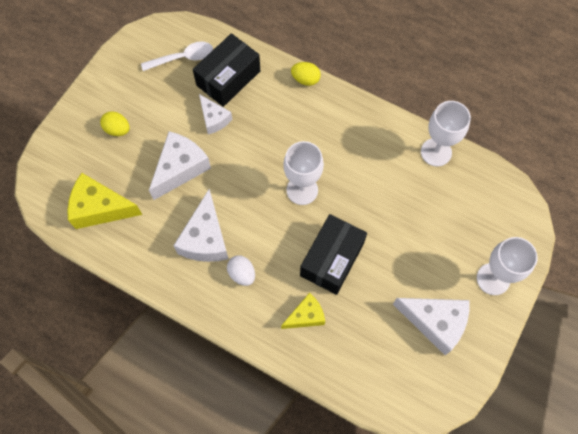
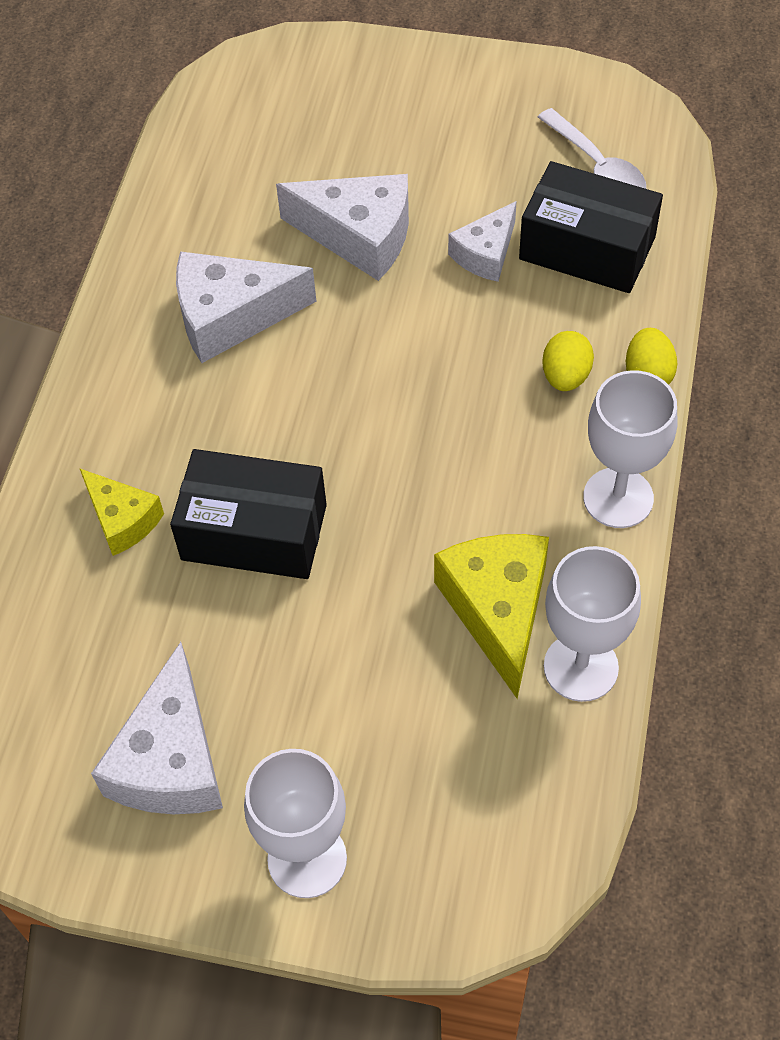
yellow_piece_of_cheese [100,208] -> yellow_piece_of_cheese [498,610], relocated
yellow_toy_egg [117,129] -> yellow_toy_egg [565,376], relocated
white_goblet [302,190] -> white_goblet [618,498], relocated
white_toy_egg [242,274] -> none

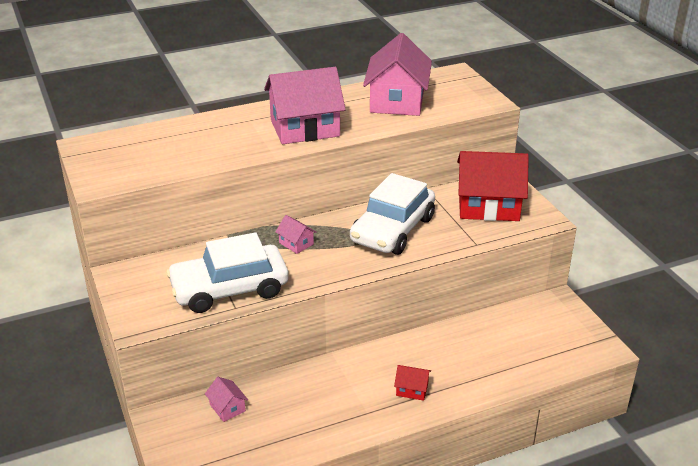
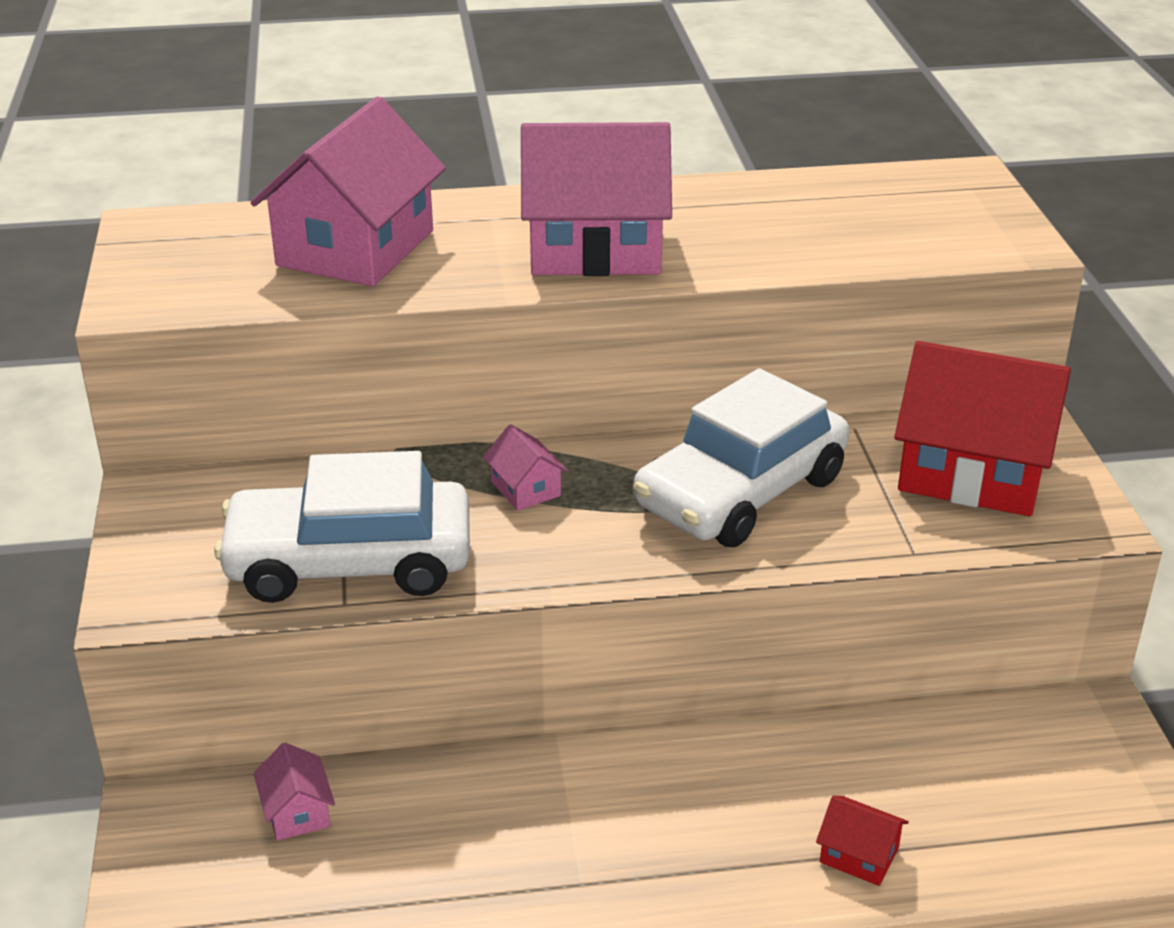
rose-pink_cottage [397,101] -> rose-pink_cottage [355,248], relocated
scarlet_cottage [412,389] -> scarlet_cottage [859,855], relocated

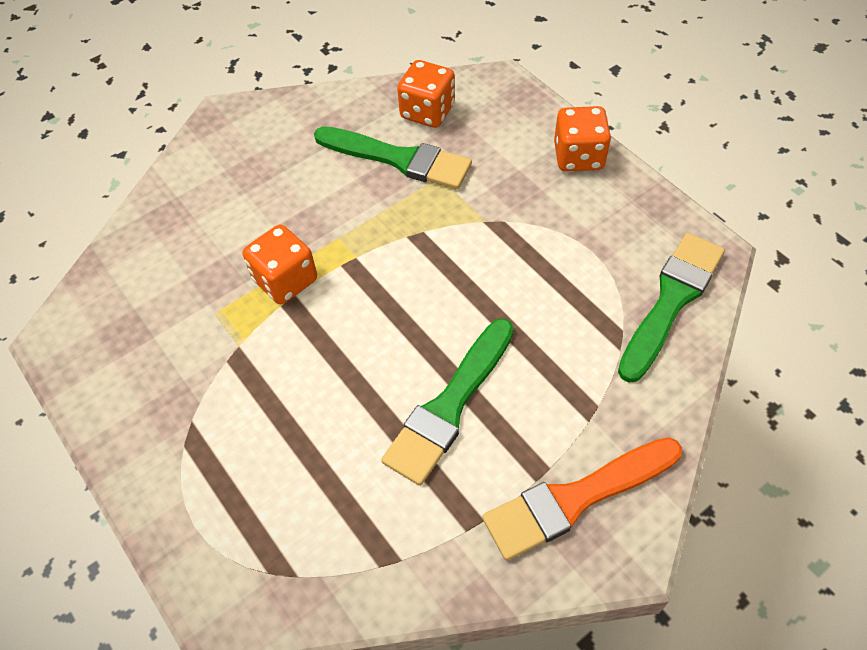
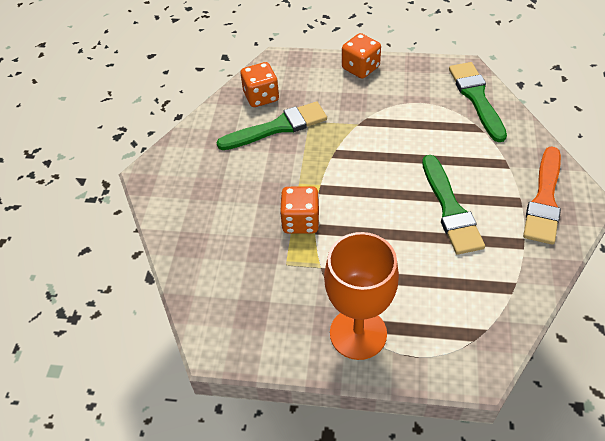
none -> bright_orange_goblet [358,333]

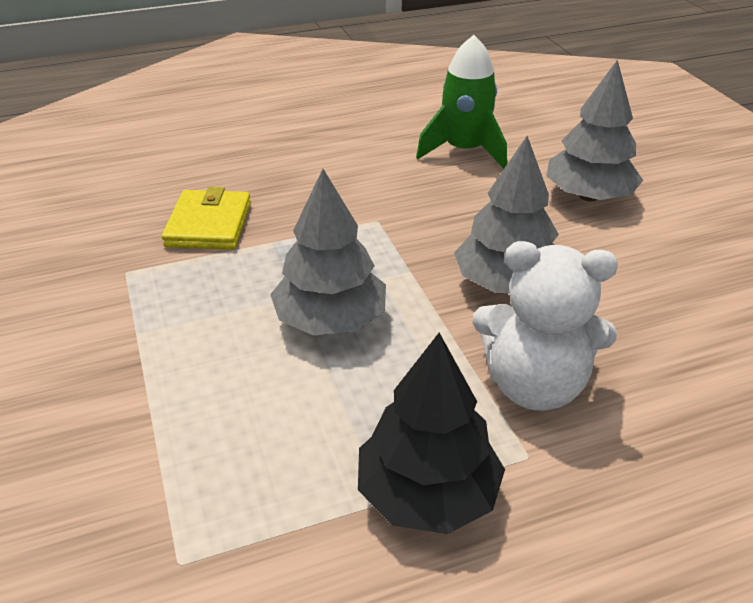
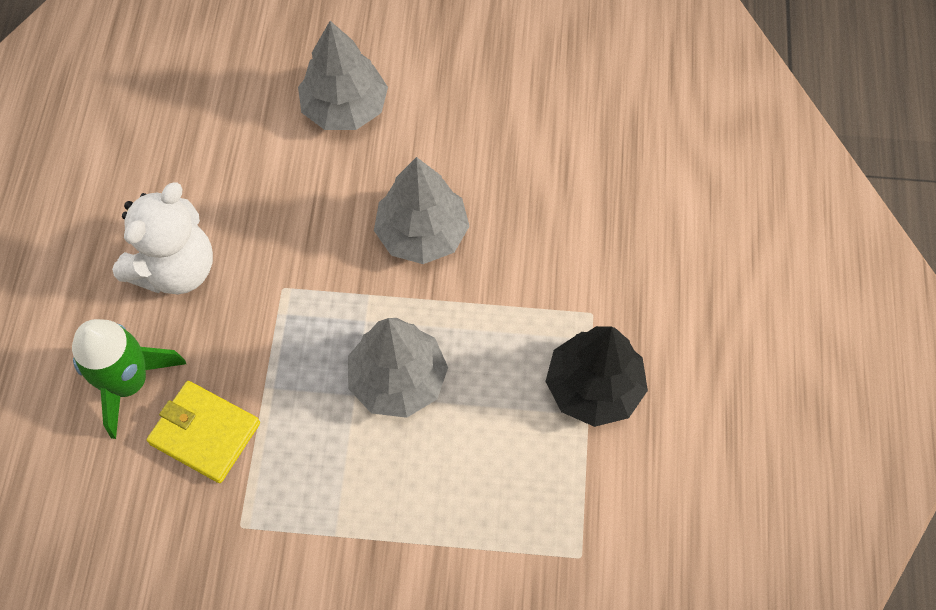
green_toy_rocket [464,151] -> green_toy_rocket [128,382], relocated
white_teddy_bear [534,385] -> white_teddy_bear [176,269], relocated

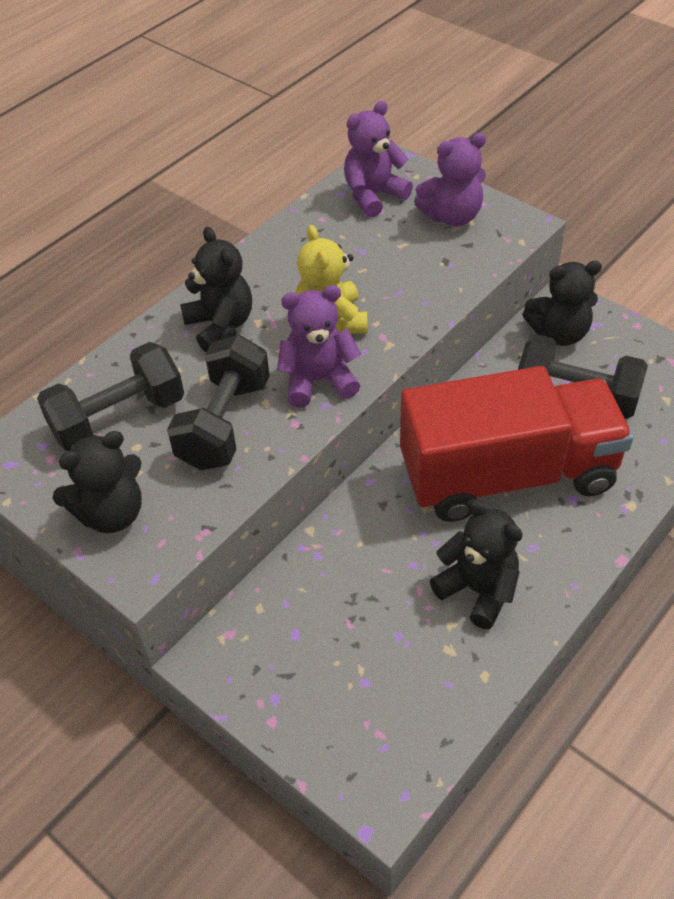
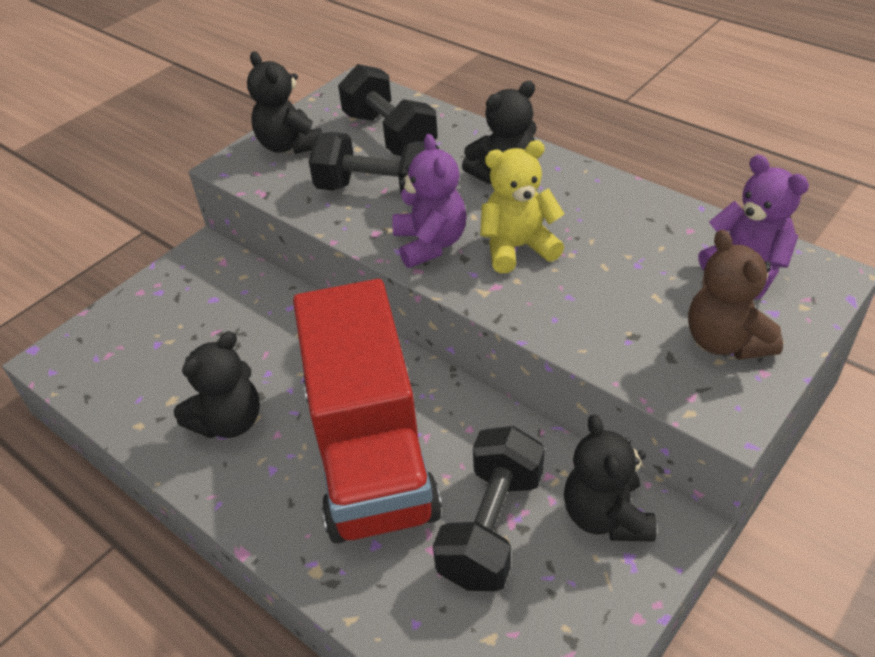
violet_teddy_bear [452,216] -> dark_brown_teddy_bear [725,341]

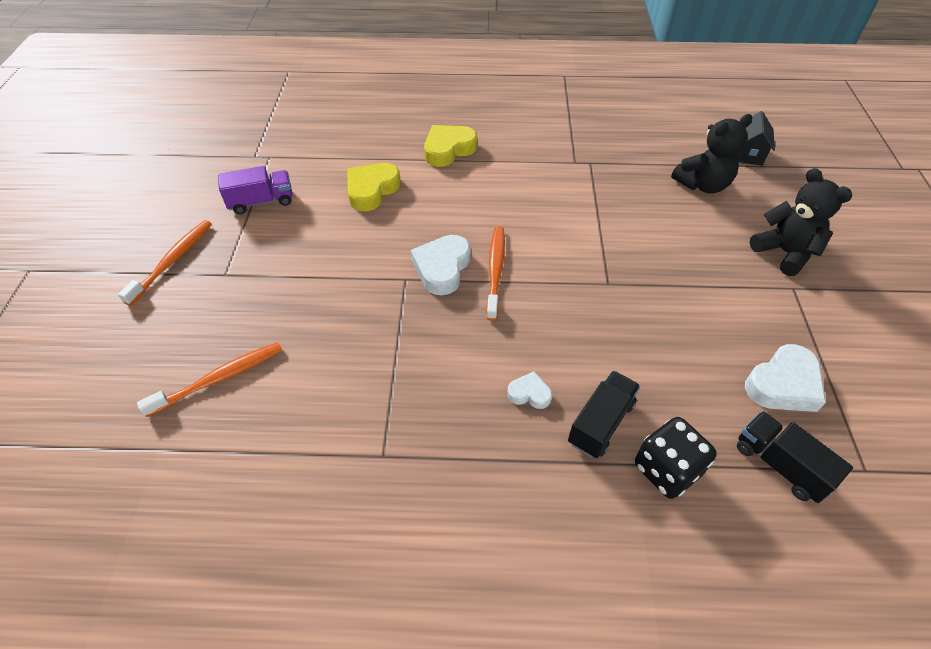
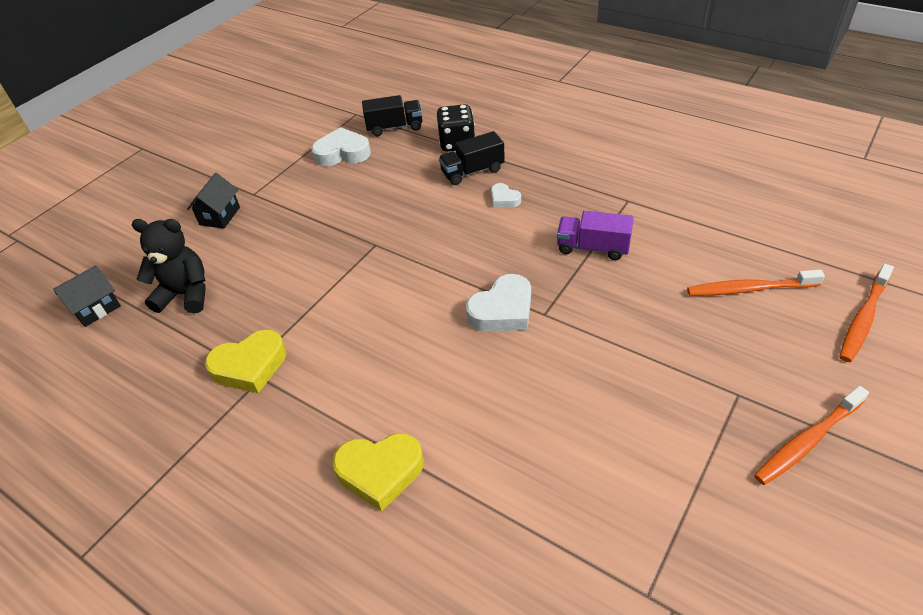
ebony_teddy_bear [784,252] -> ebony_cottage [220,216]
yellow_love_heart [372,190] -> yellow_love_heart [250,366], relocated
ebony_lorry [780,465] -> ebony_lorry [395,127], 90 degrees counterclockwise
violet_lorry [261,201] -> violet_lorry [592,247], relocated
bright_orange_tooth_brush [495,271] -> bright_orange_tooth_brush [863,318], relocated

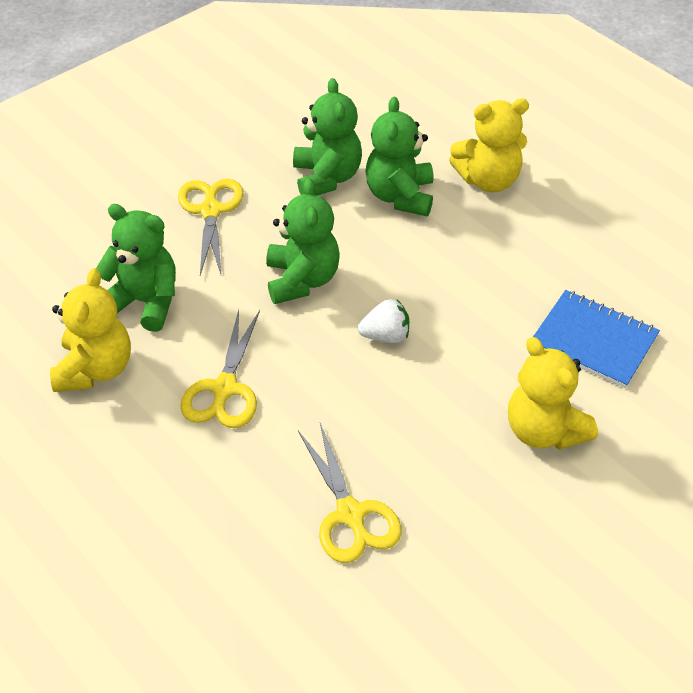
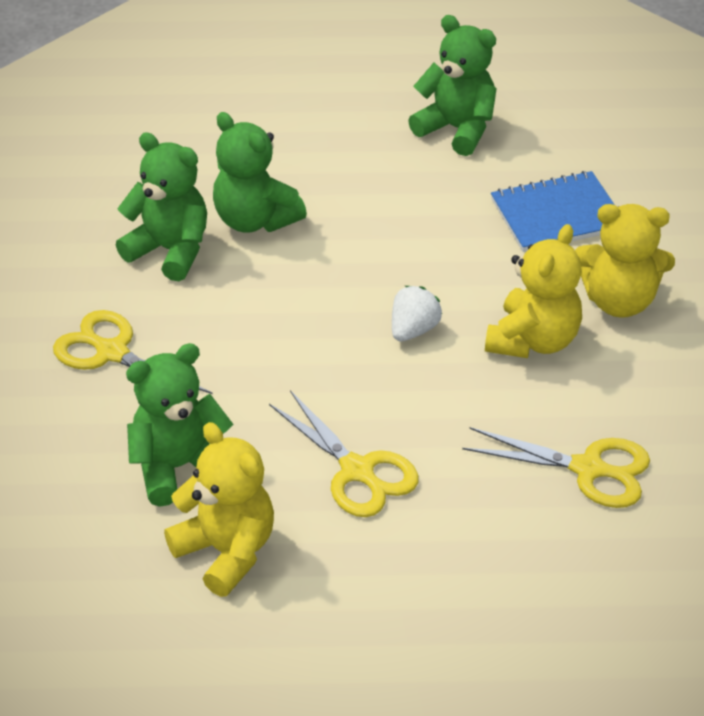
green_teddy_bear [302,280] -> green_teddy_bear [457,129], relocated
yellow_teddy_bear [488,180] -> yellow_teddy_bear [533,341], relocated

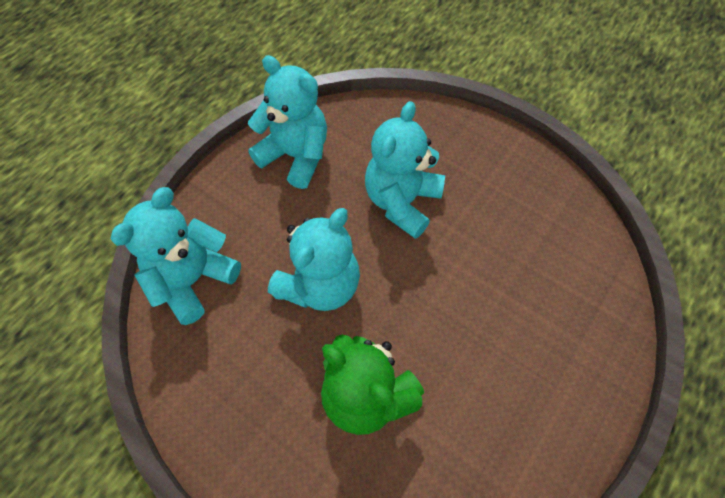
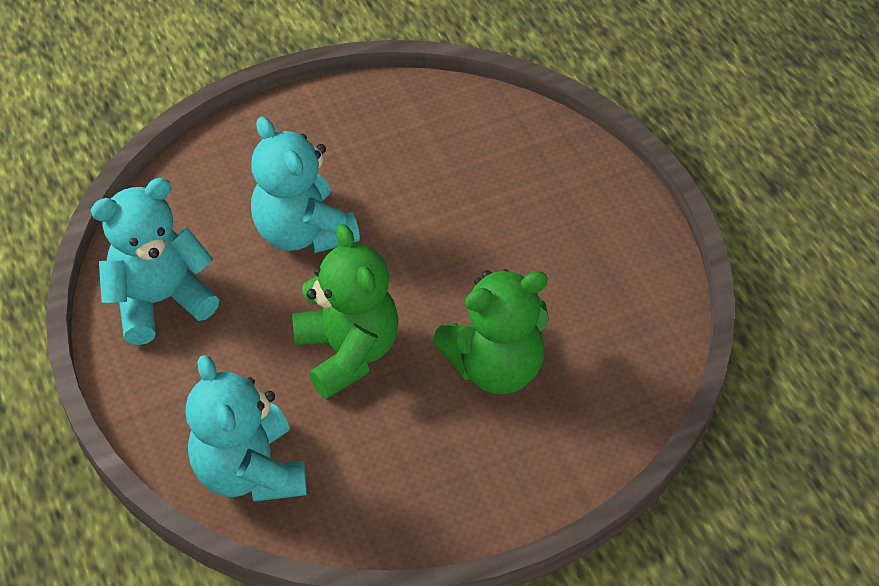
teal_teddy_bear [320,285] -> green_teddy_bear [348,352]

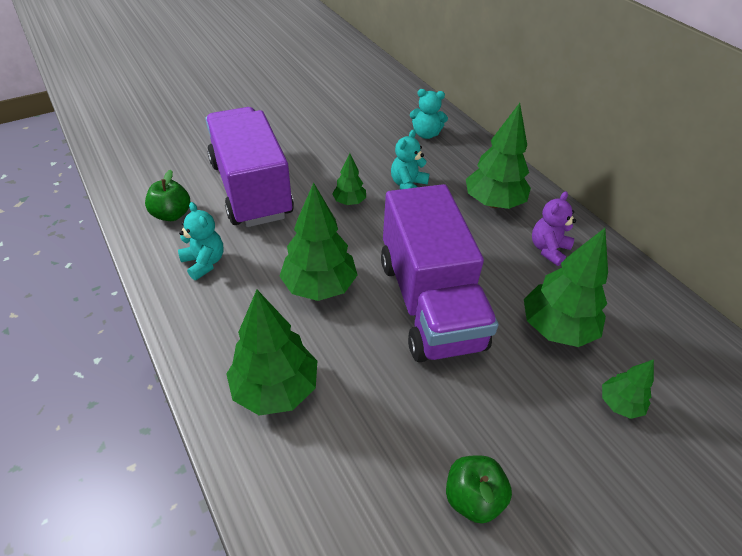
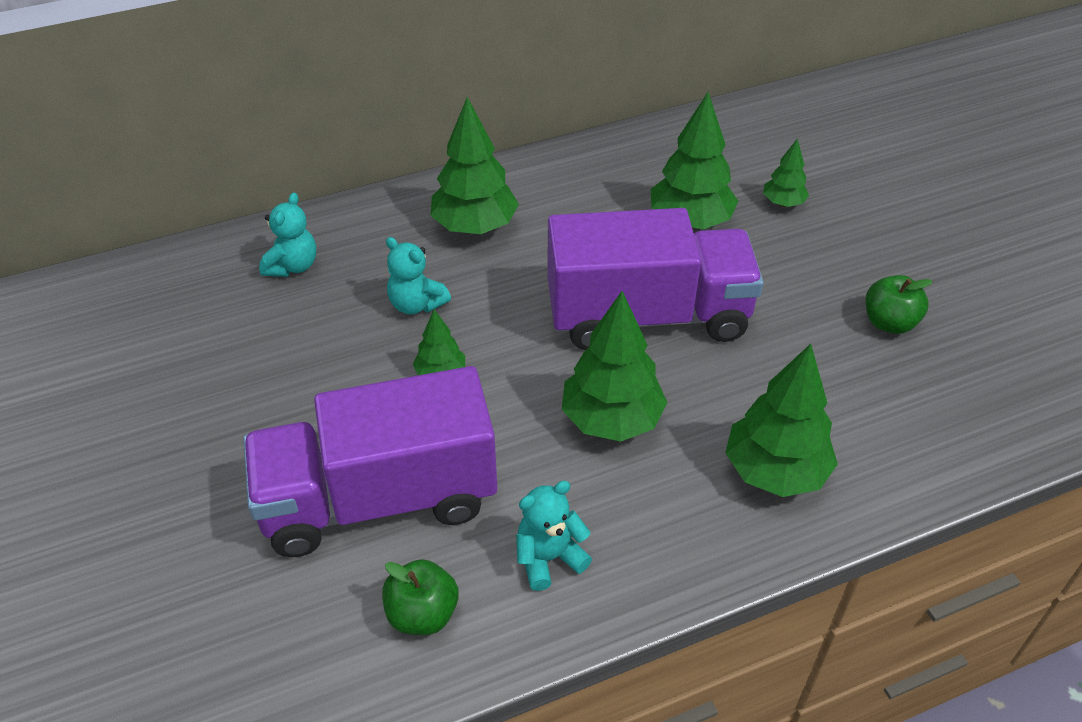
violet_teddy_bear [548,249] -> none

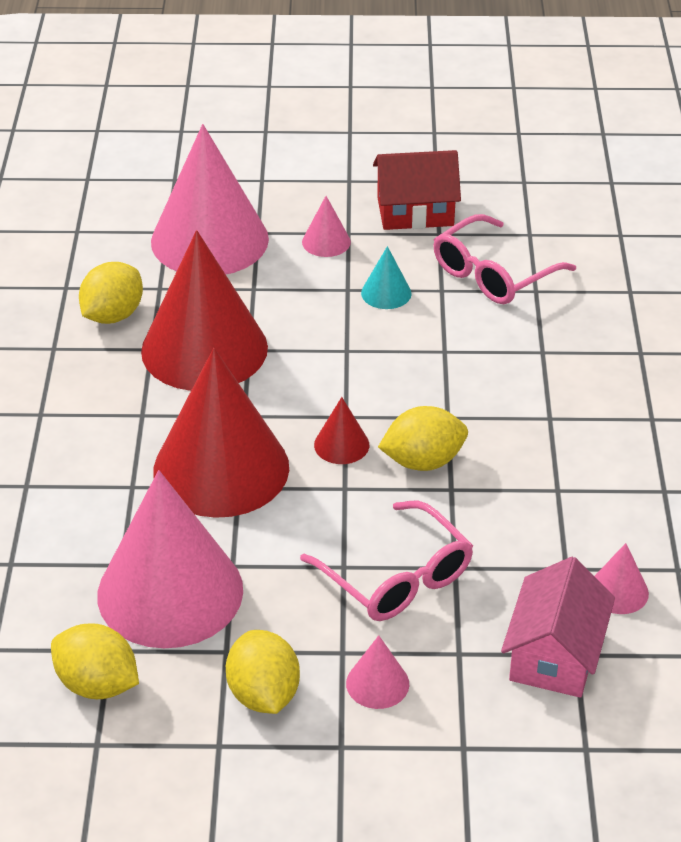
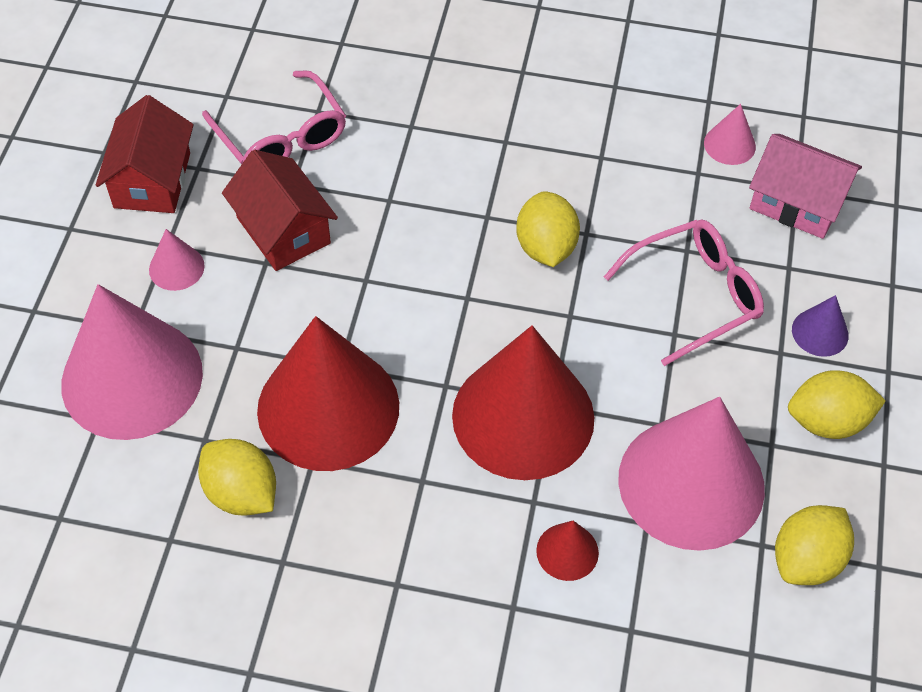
teal_cone_shape [386,293] -> scarlet_cottage [283,230]
scarlet_cone_shape [341,445] -> scarlet_cone_shape [567,551], relocated
rose-pink_cone_shape [377,683] -> violet_cone_shape [820,332]

